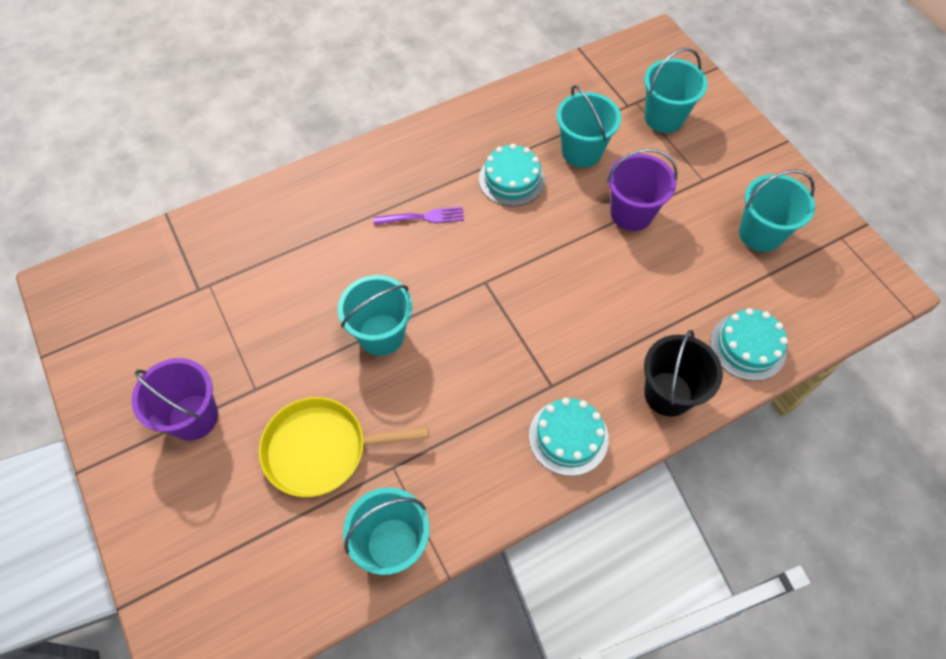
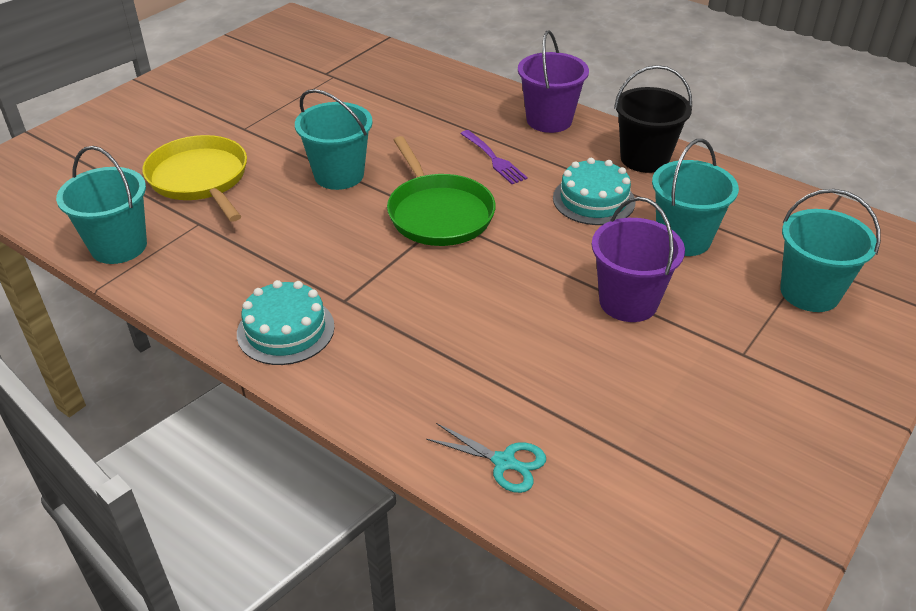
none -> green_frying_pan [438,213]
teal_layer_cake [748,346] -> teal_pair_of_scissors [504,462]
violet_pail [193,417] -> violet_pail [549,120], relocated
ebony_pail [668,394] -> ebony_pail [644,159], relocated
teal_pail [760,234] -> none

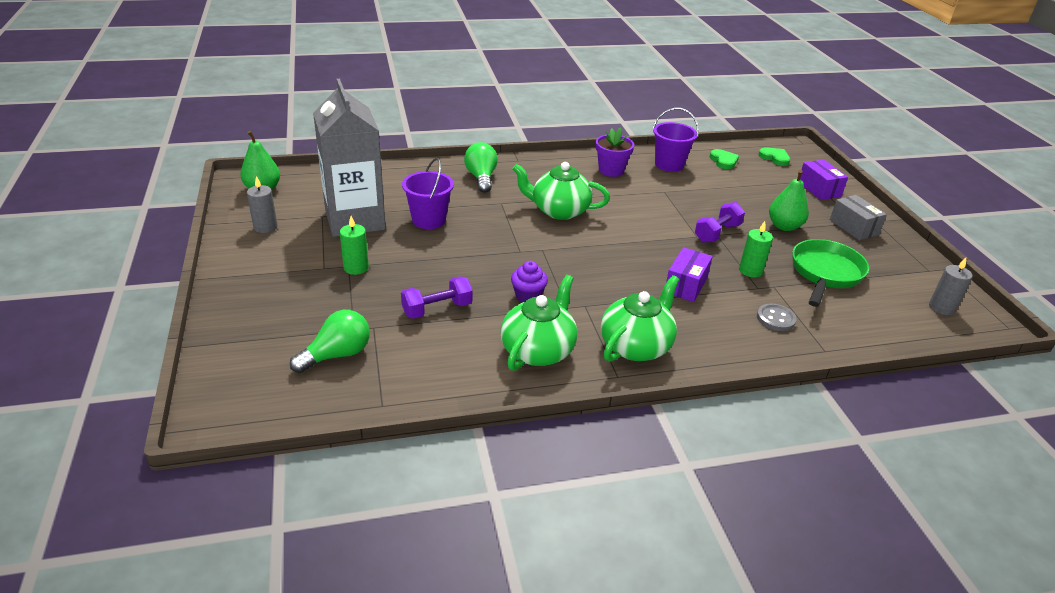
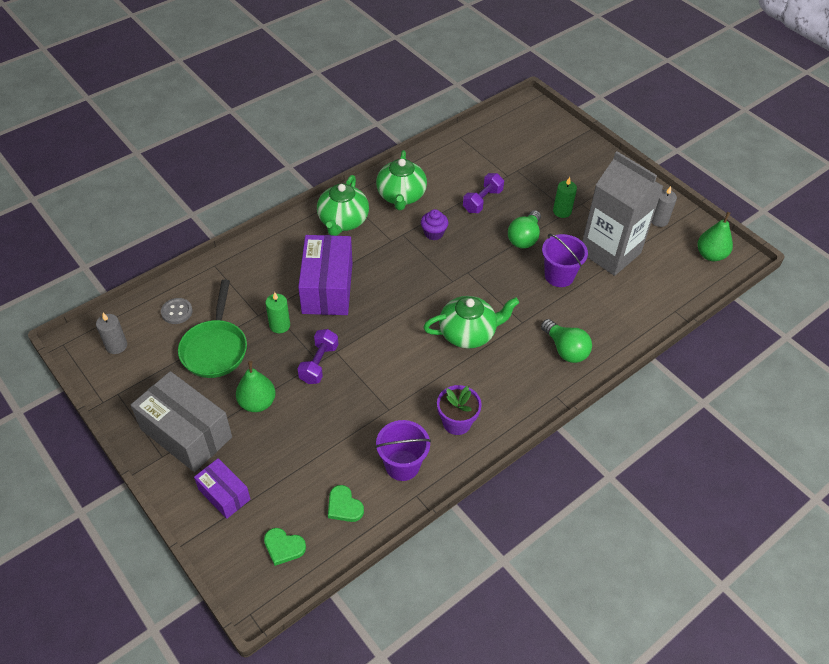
gray_parcel [853,227] -> gray_parcel [186,433], x1.79
gray_sewing_button [775,319] -> gray_sewing_button [177,312], relocated
violet_parcel [685,285] -> violet_parcel [327,288], x1.79
green_lightbulb [337,355] -> green_lightbulb [524,238], relocated

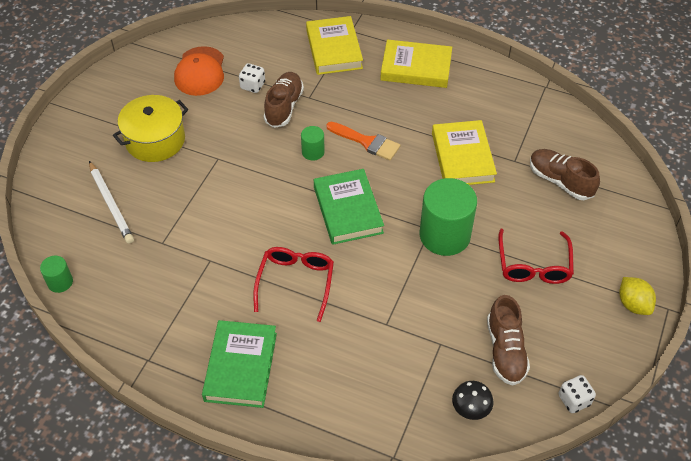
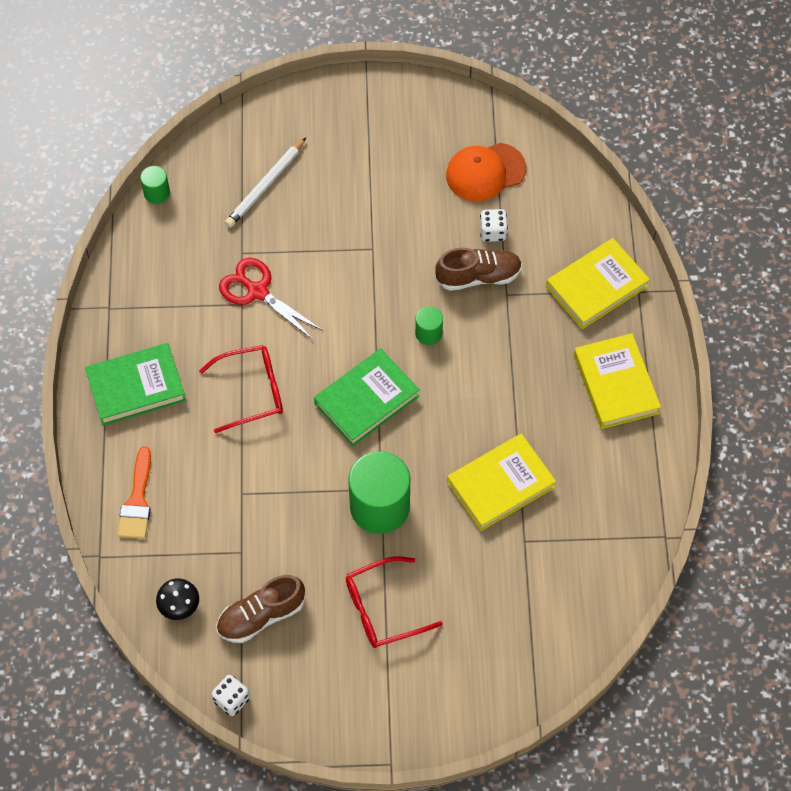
bright_orange_brush [367,142] -> bright_orange_brush [137,501], relocated
none -> scarlet_pair_of_scissors [257,291]
yellow_cooking_pot [155,140] -> none
dark_brown_lace-up_shoe [560,181] -> none
yellow_citrus_fruit [633,304] -> none

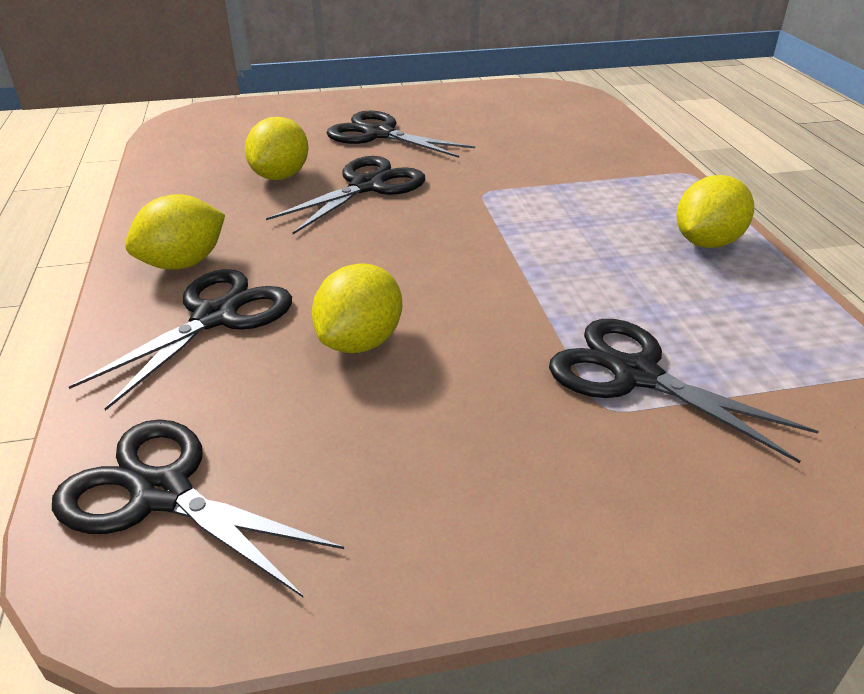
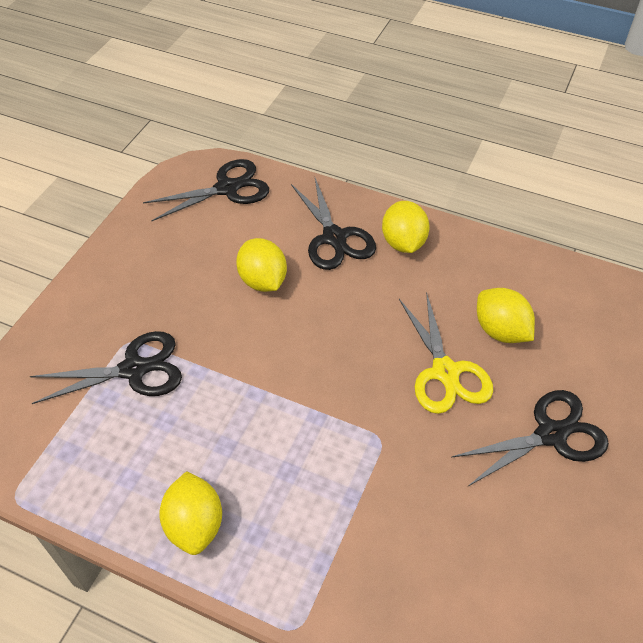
ebony_pair_of_scissors [367,186] -> yellow_pair_of_scissors [445,372]

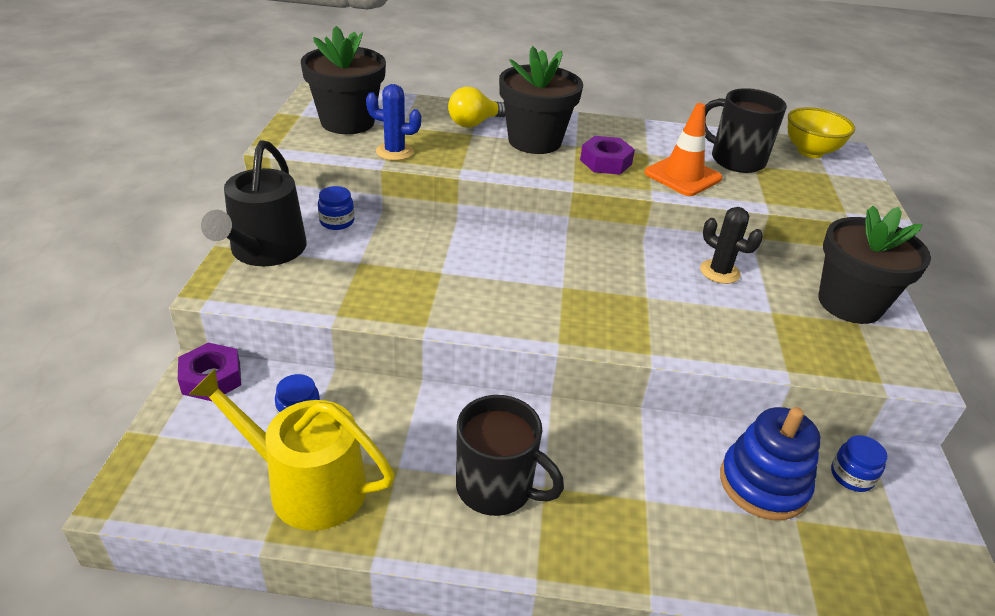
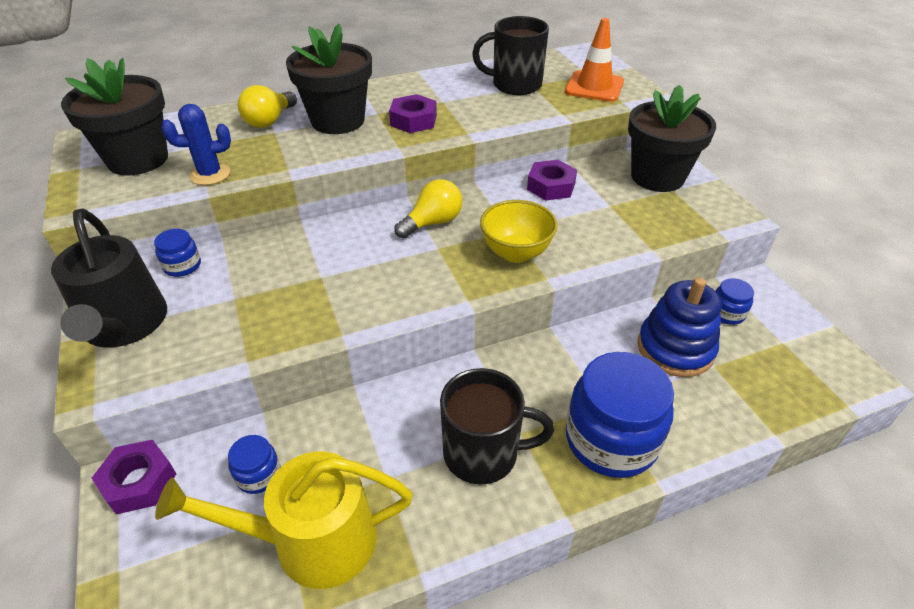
none -> yellow_lightbulb [433,223]
yellow_serving_bowl [810,152] -> yellow_serving_bowl [516,253], relocated
ebony_prickly_plant [719,272] -> violet_nut [551,186]
bright_orange_traffic_cone [682,176] -> bright_orange_traffic_cone [594,87], relocated
none -> blue_jam_jar [611,439]

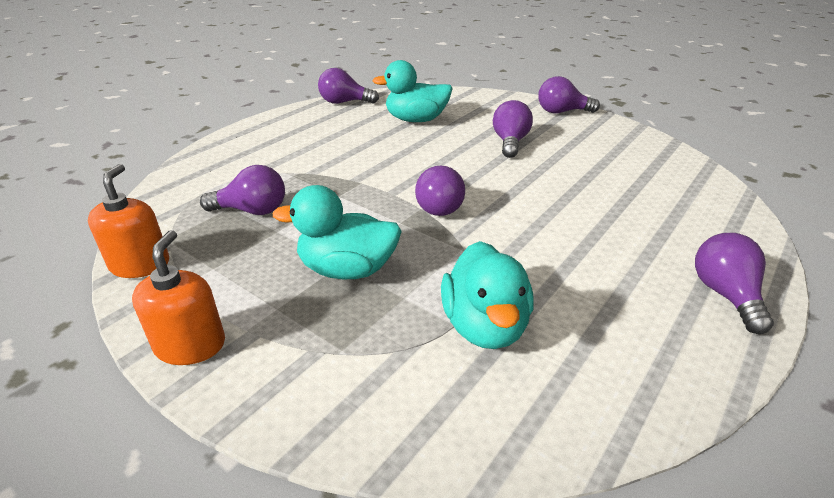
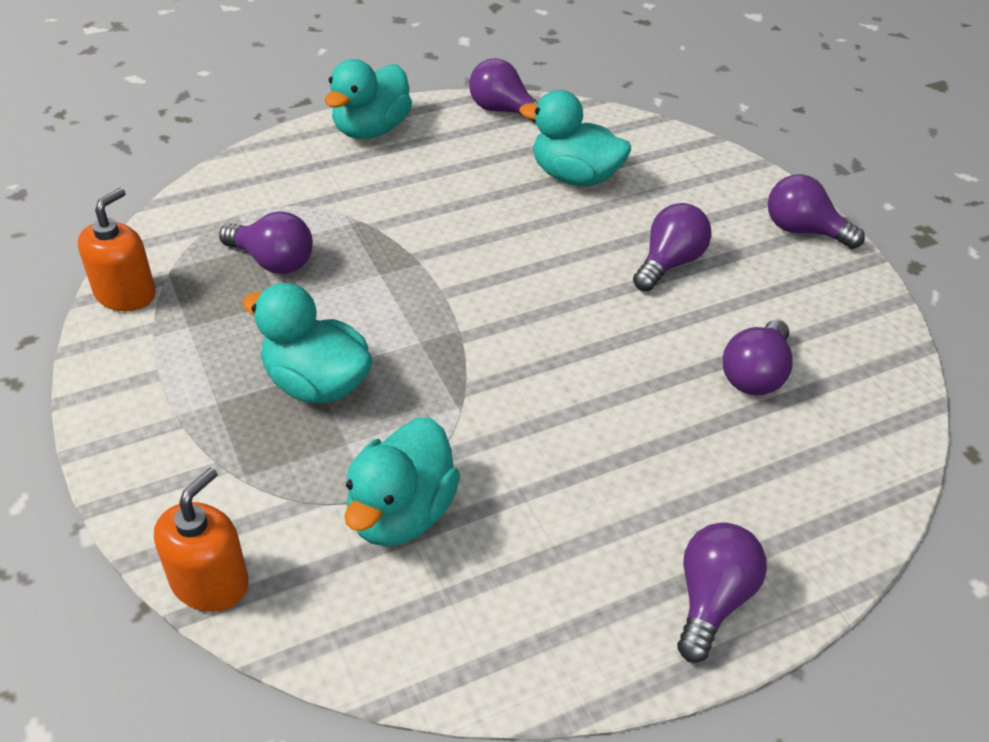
bright_orange_pump_bottle [190,345] -> bright_orange_pump_bottle [210,582], relocated
none -> teal_toy_duck [371,130]
violet_lightbulb [439,206] -> violet_lightbulb [755,374], relocated

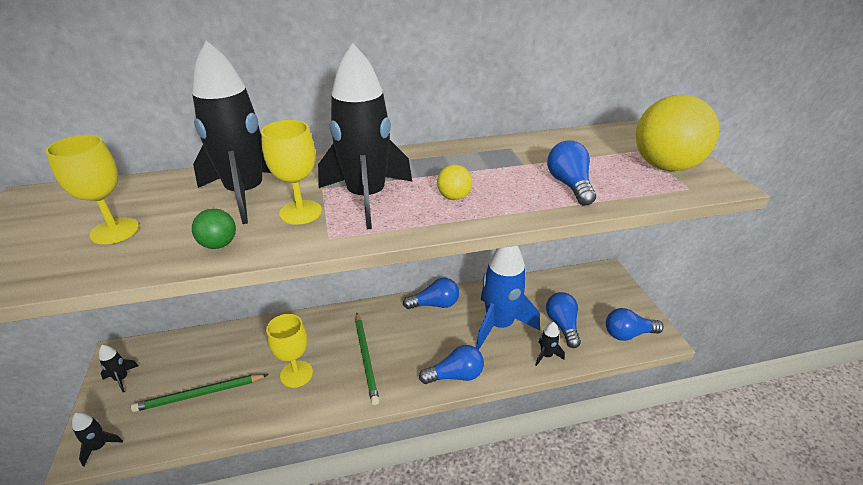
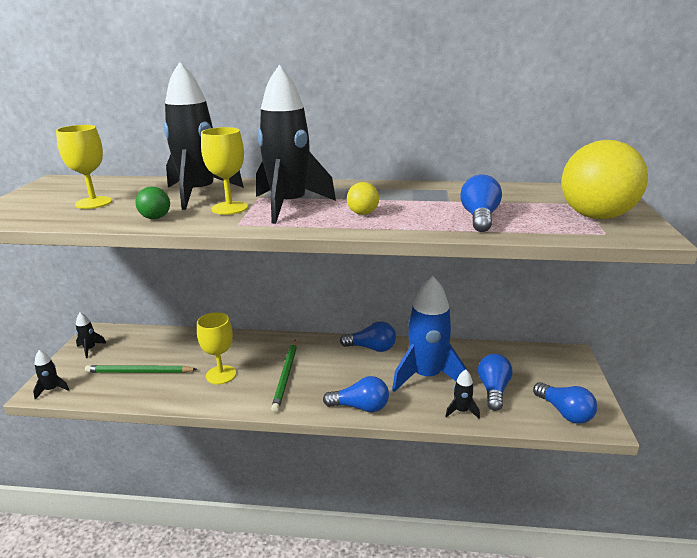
blue_lightbulb [628,334] -> blue_lightbulb [564,412], 135 degrees counterclockwise

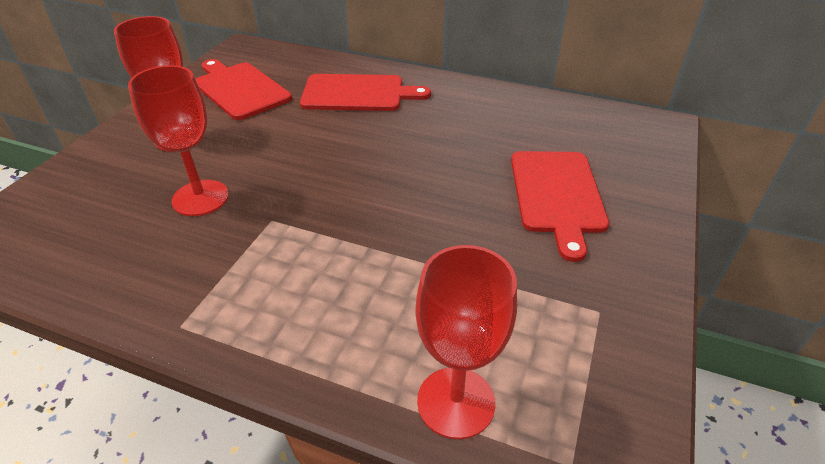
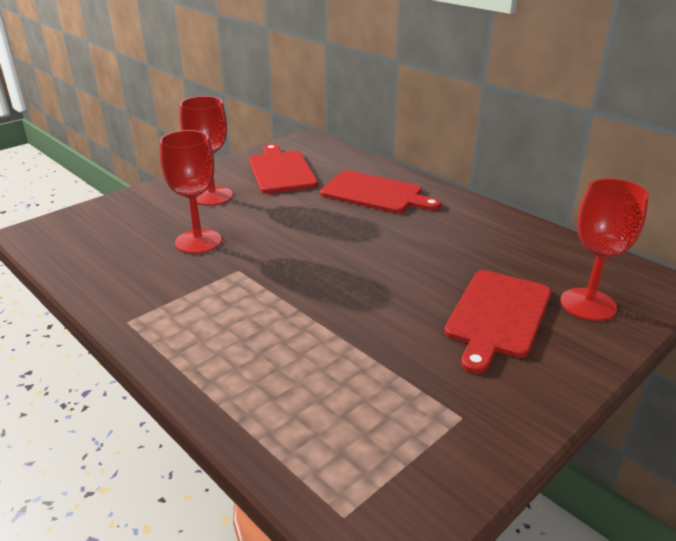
scarlet_goblet [456,402] -> scarlet_goblet [588,304], relocated

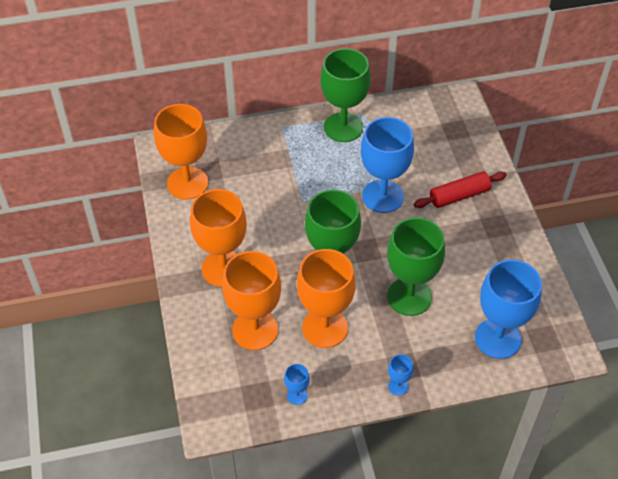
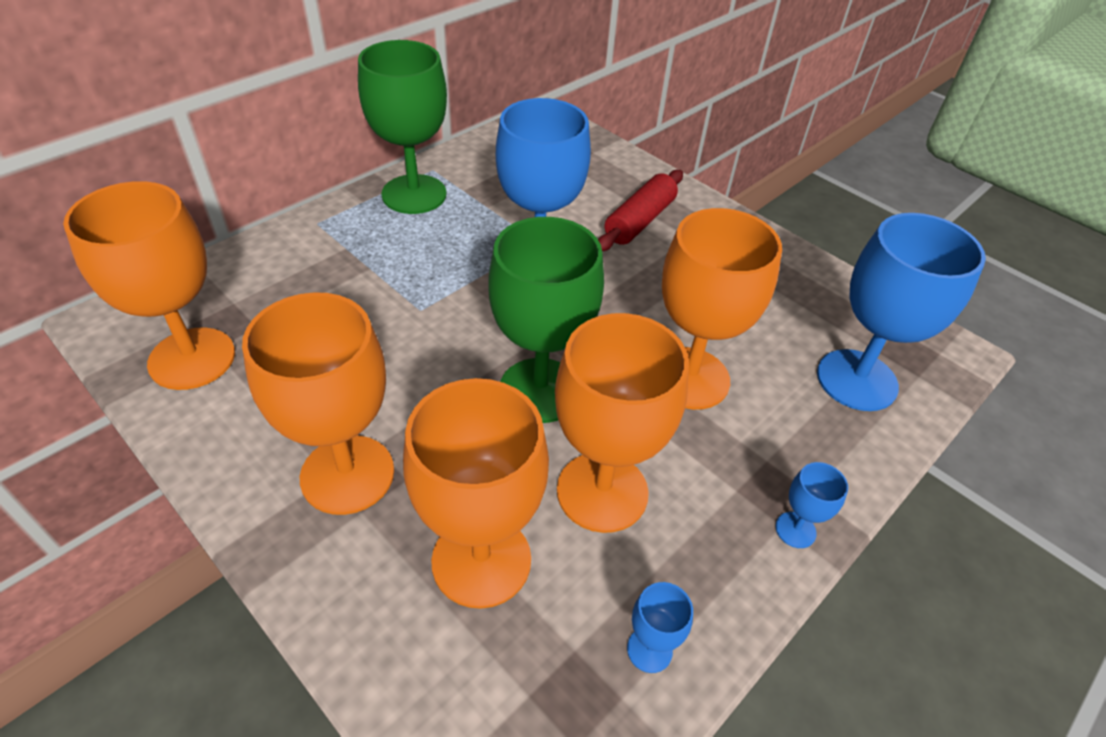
green_goblet [409,297] -> bright_orange_goblet [689,378]

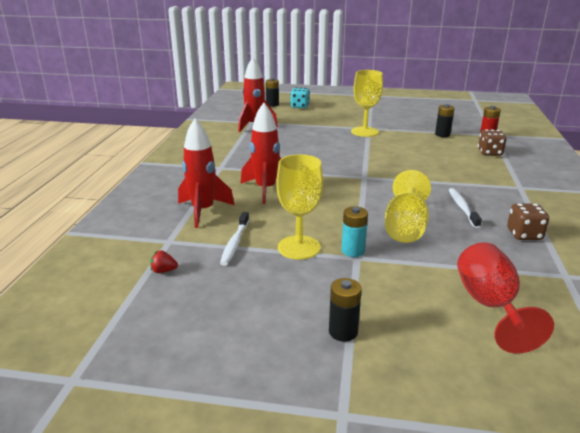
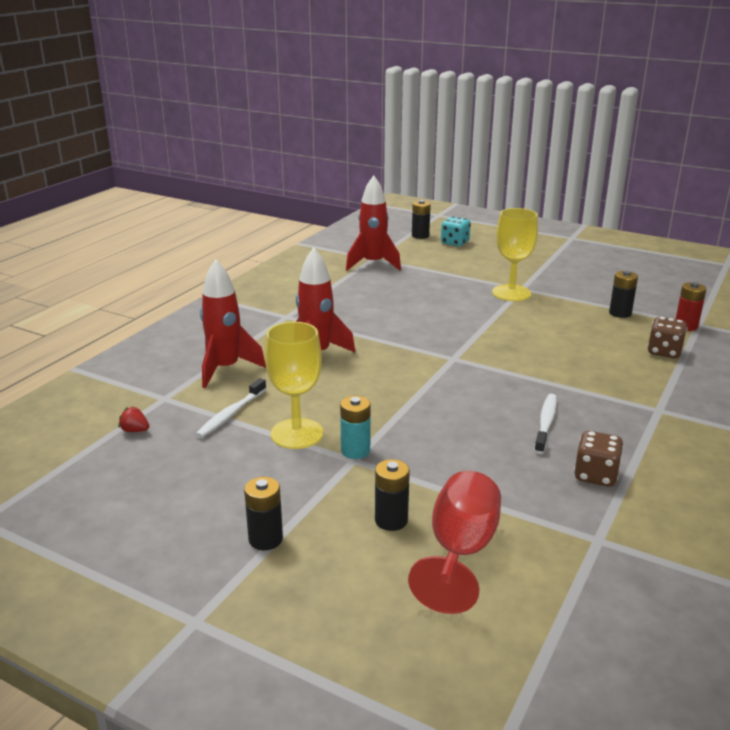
none -> ebony_battery [391,520]
yellow_goblet [405,227] -> none

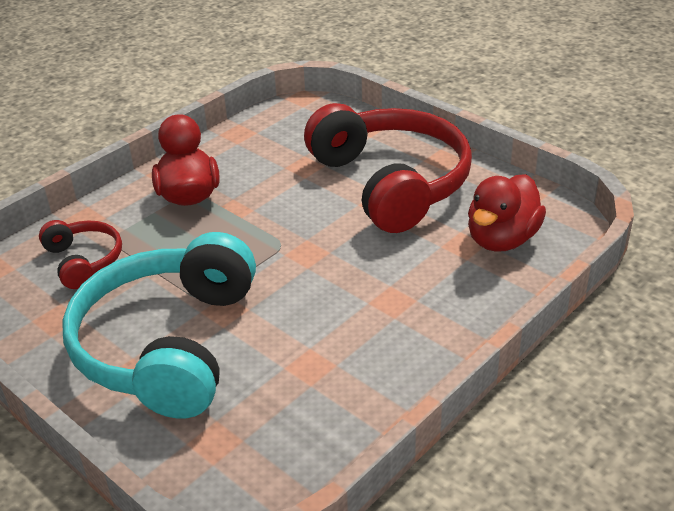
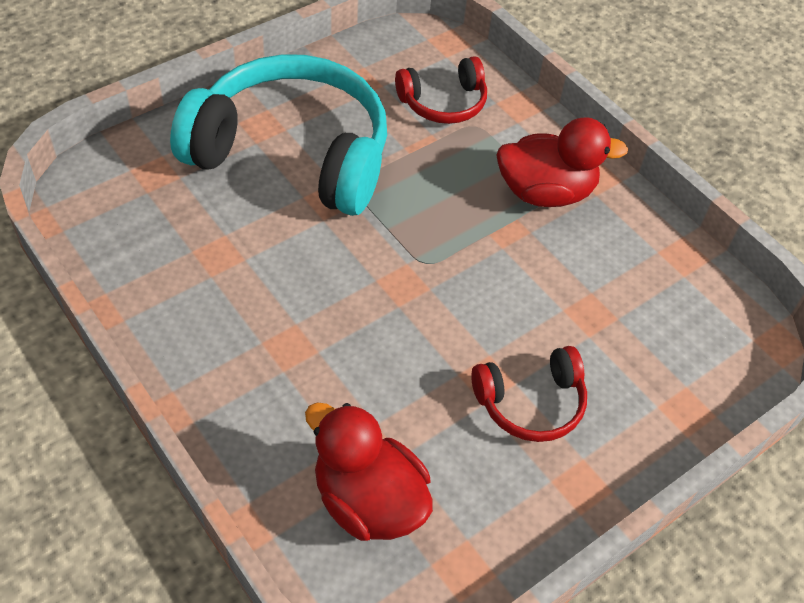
scarlet_headphones [391,183] -> scarlet_headphones [530,402], x0.47

